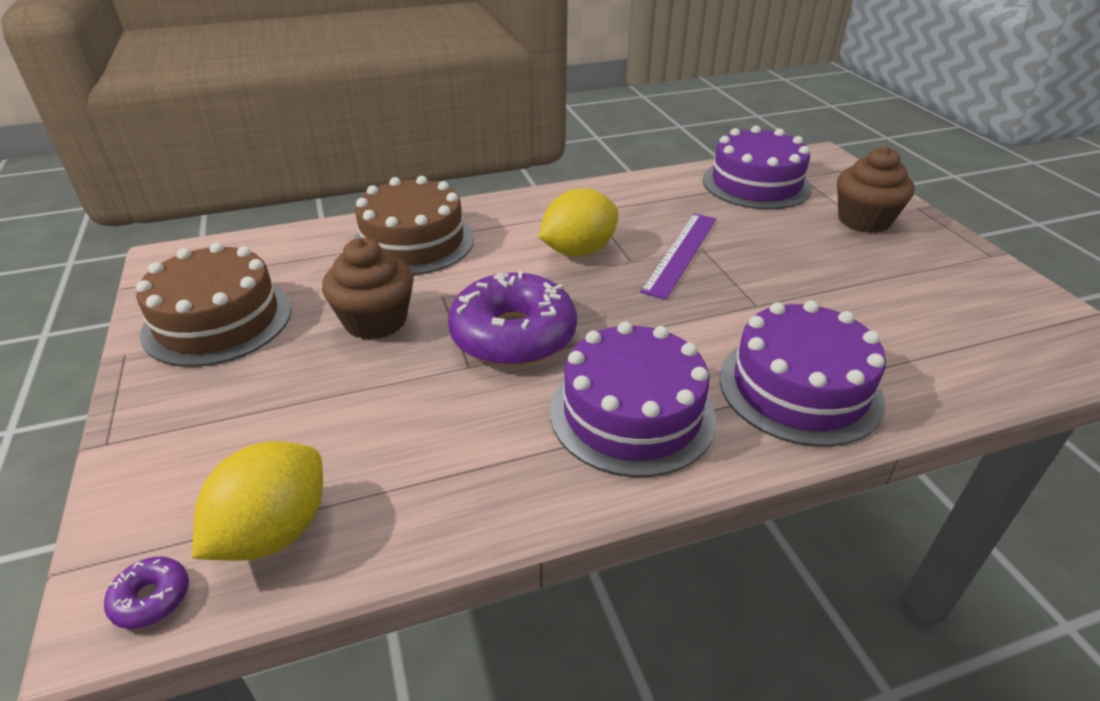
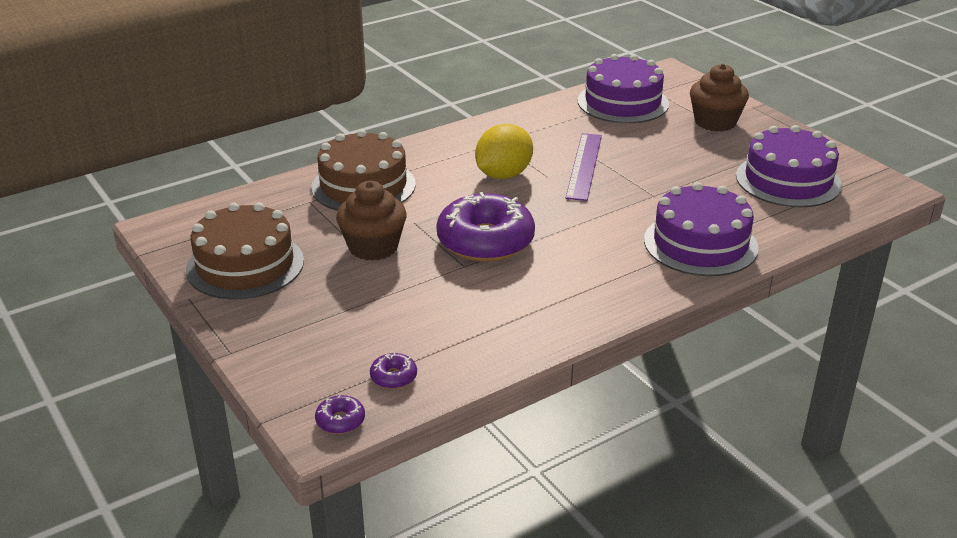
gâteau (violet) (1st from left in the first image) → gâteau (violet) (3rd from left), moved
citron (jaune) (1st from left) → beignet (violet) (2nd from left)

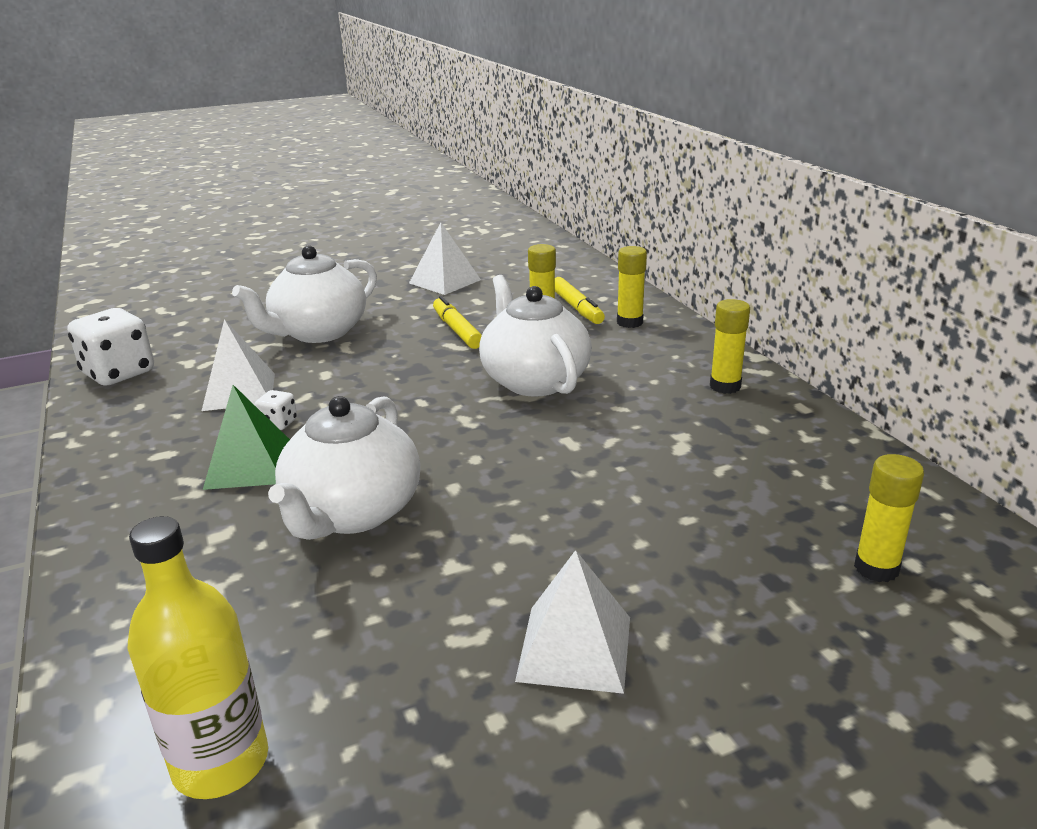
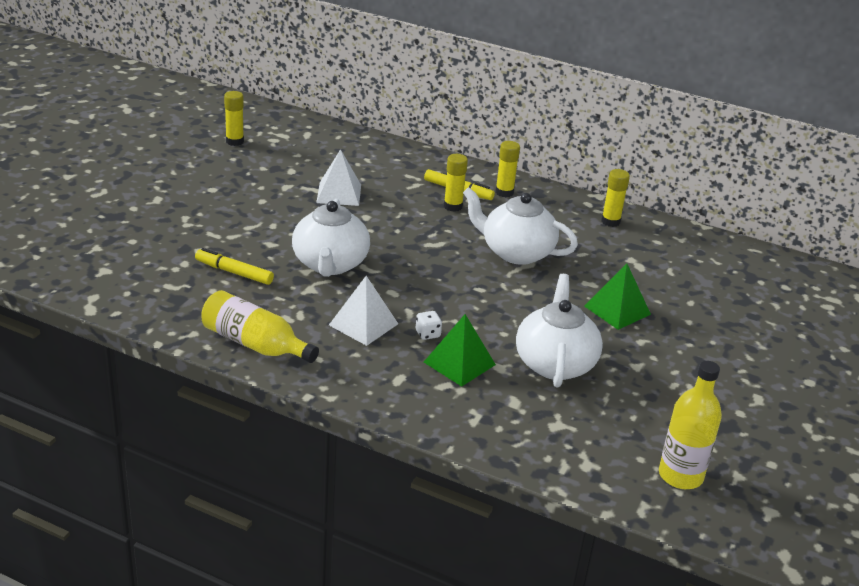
pyramide (blanc) (3rd from left) → -
- → pyramide (vert) (2nd from left)
feutre (jaune) (1st from left), moved
bâton de colle (jaune) (4th from left in the first image) → bâton de colle (jaune) (1st from left), moved
dé (blanc) (1st from left) → bouteille (jaune) (1st from left)
théière (blanc) (2nd from left in the first image) → théière (blanc) (3rd from left), 150 degrees counterclockwise

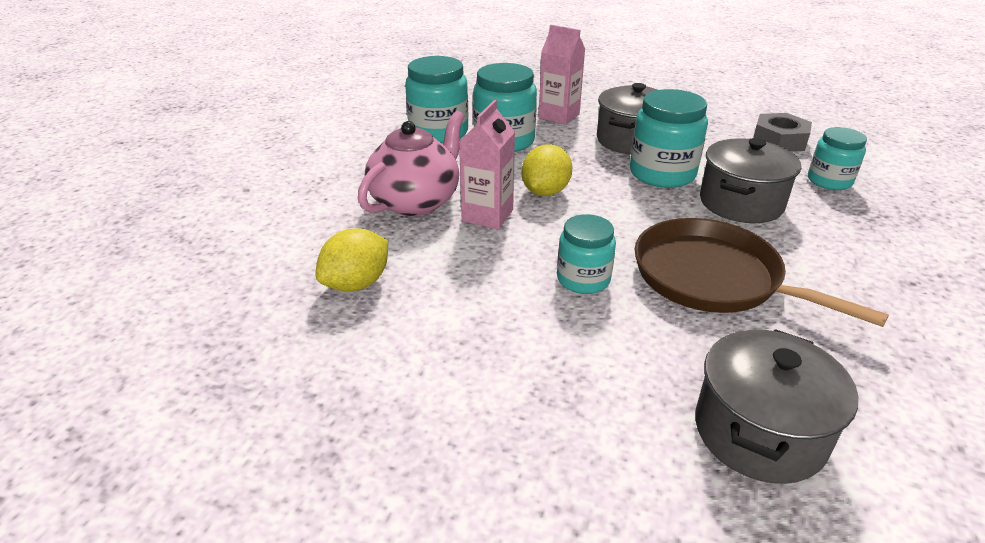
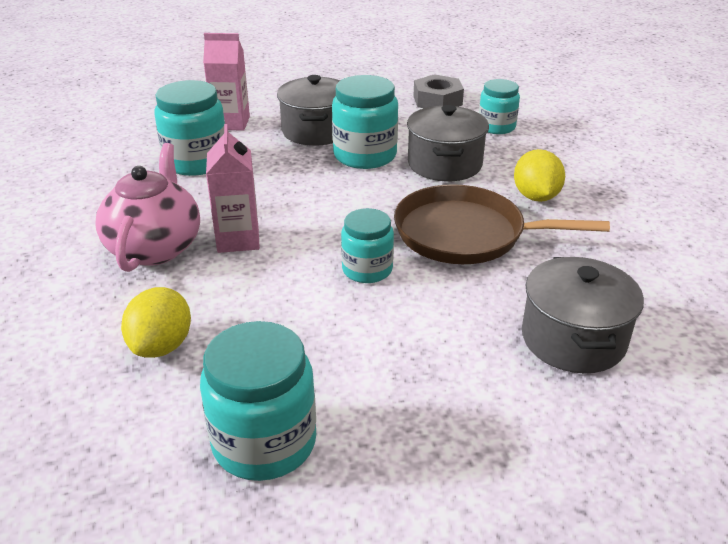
bocal (turquoise) (1st from left in the first image) → bocal (turquoise) (2nd from left), moved
citron (jaune) (2nd from left), moved

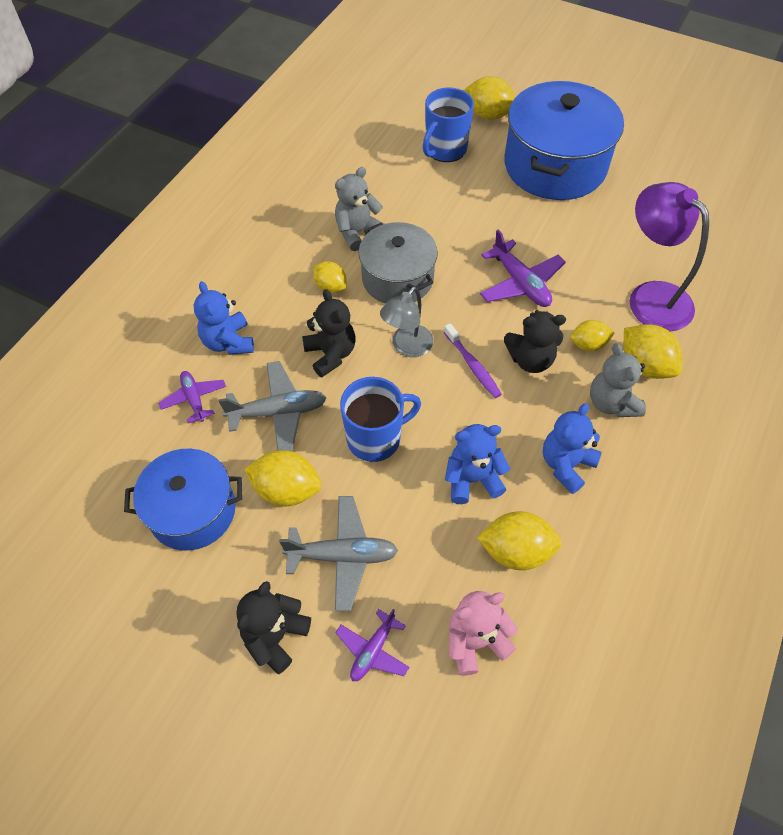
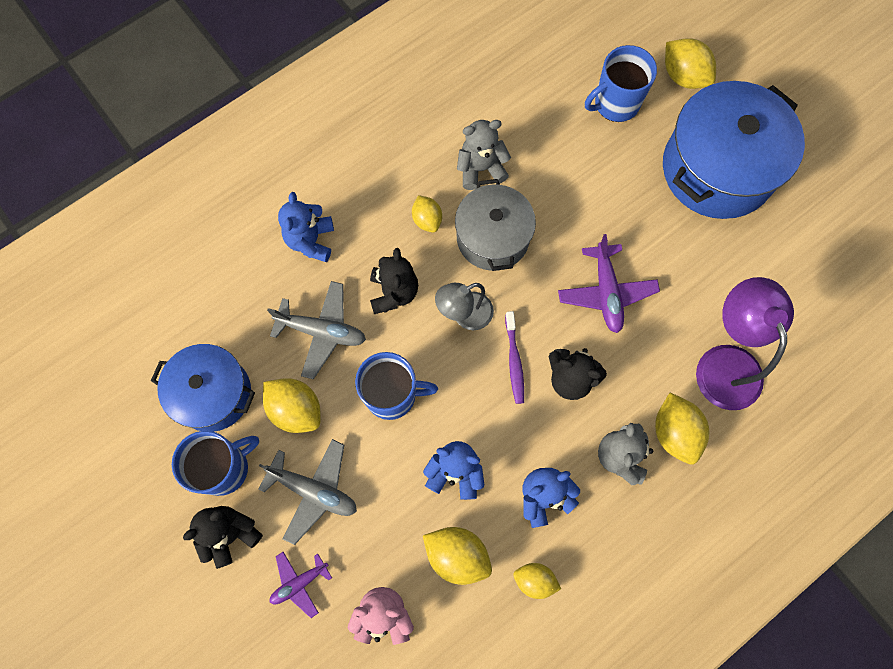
avion (violet) (1st from left) → -
- → tasse (bleu) (1st from left)
citron (jaune) (5th from left in the first image) → citron (jaune) (4th from left), moved

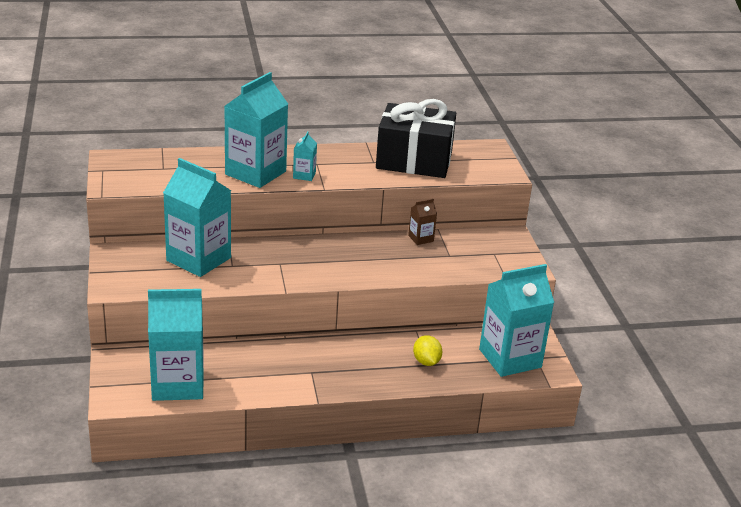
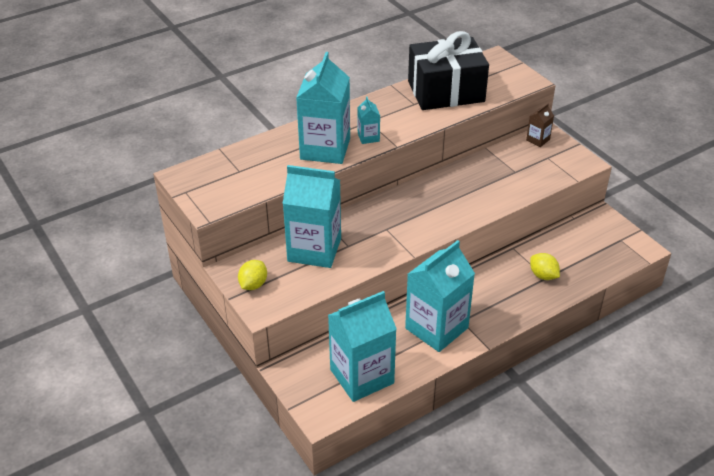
- → citron (jaune) (1st from left)
brique de lait (marron), moved
brique de lait (turquoise) (5th from left), moved

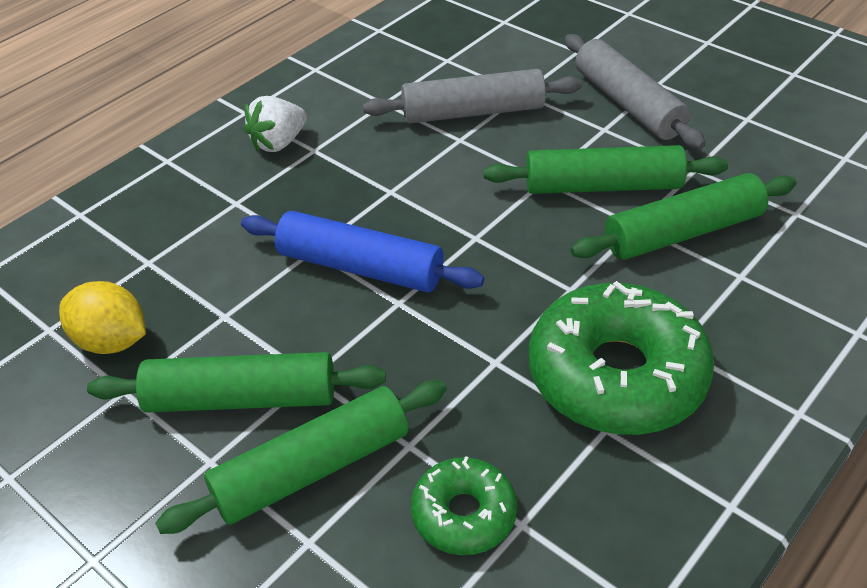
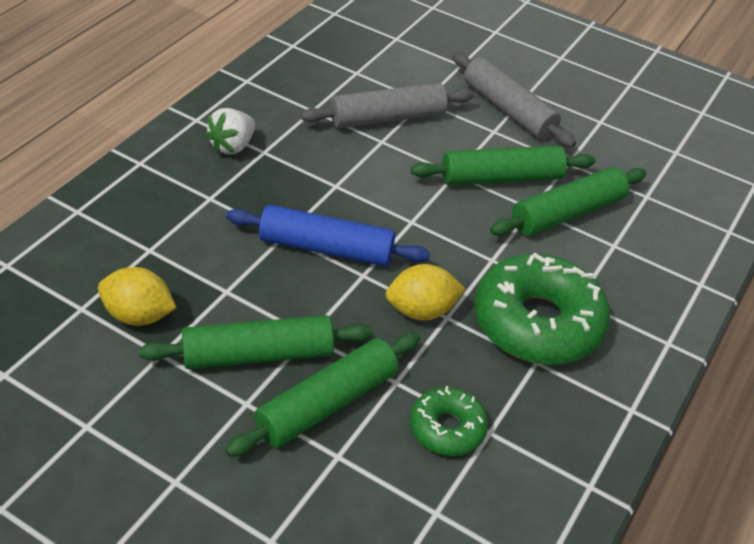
- → citron (jaune) (2nd from left)

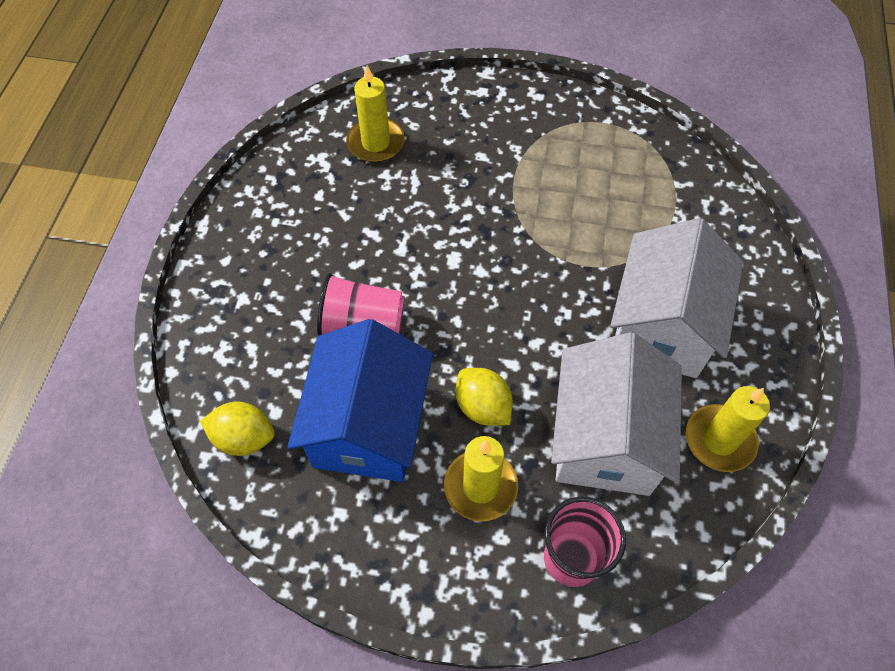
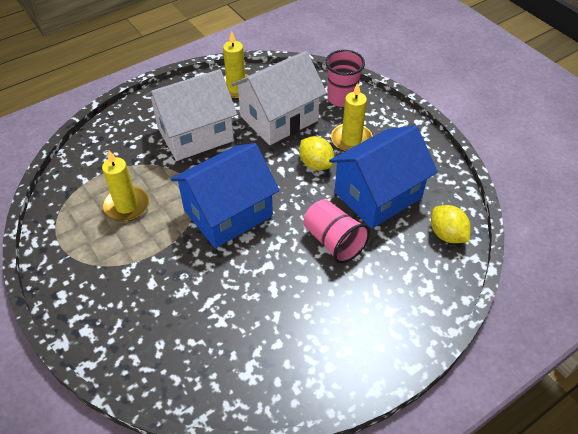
- → maison (bleu) (1st from left)
bougie (jaune) (1st from left), moved
citron (jaune) (2nd from left in the first image) → citron (jaune) (1st from left), 45 degrees counterclockwise

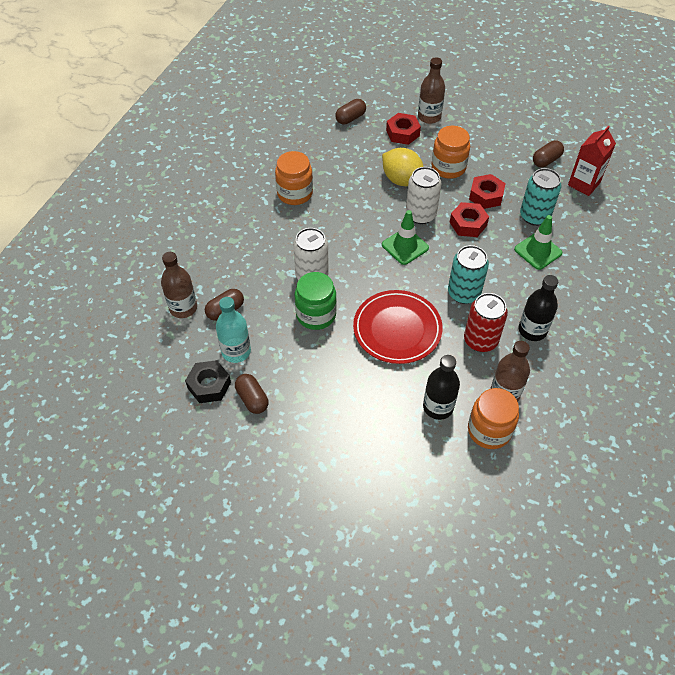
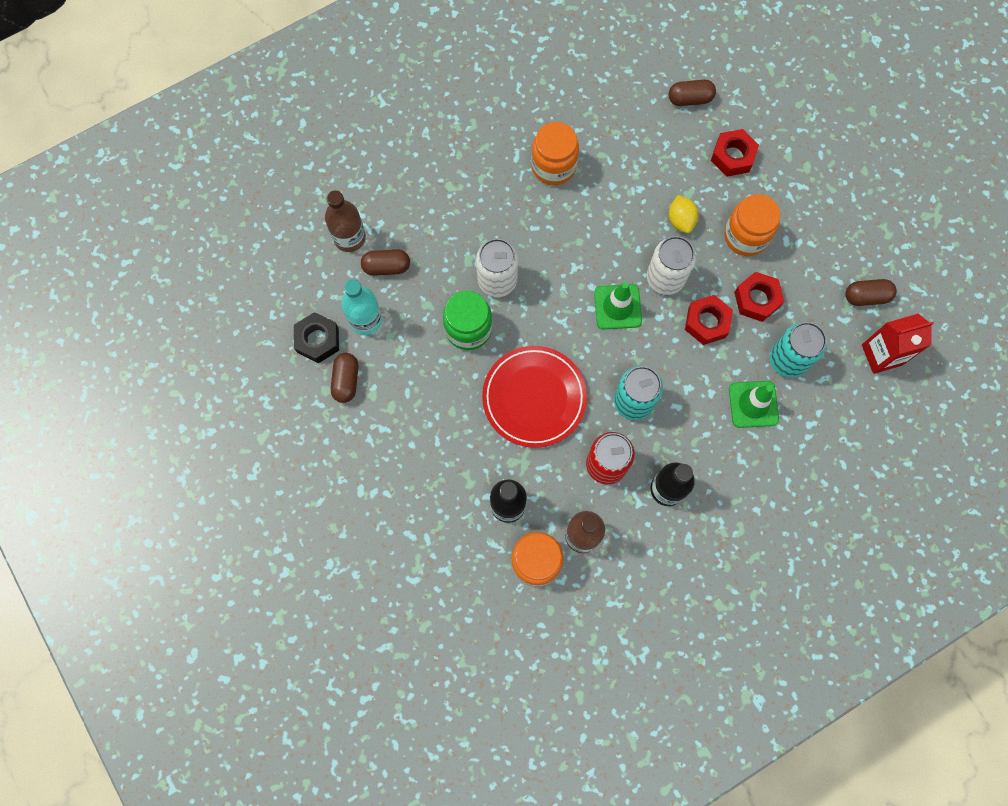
bouteille (marron) (2nd from left) → -
citron (jaune), x0.62

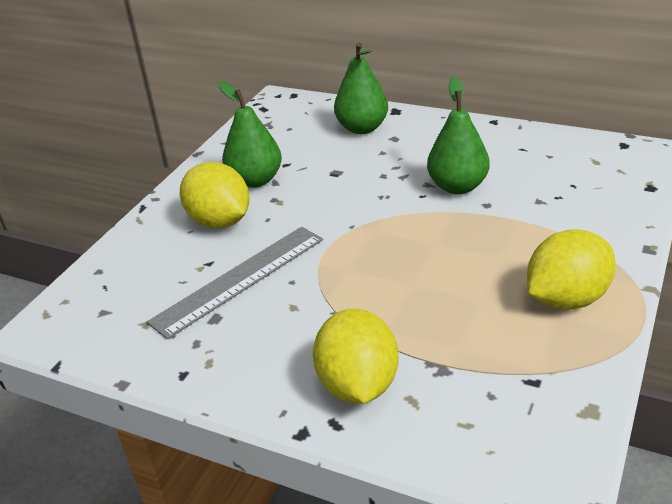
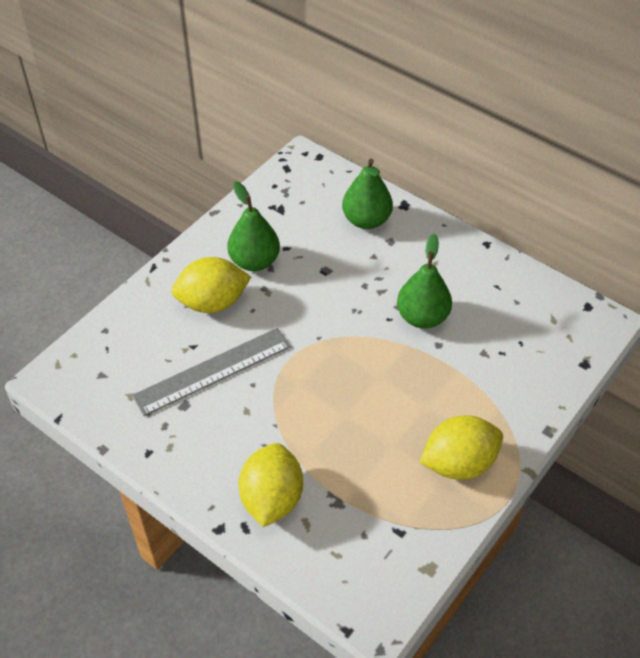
citron (jaune) (1st from left), 75 degrees counterclockwise

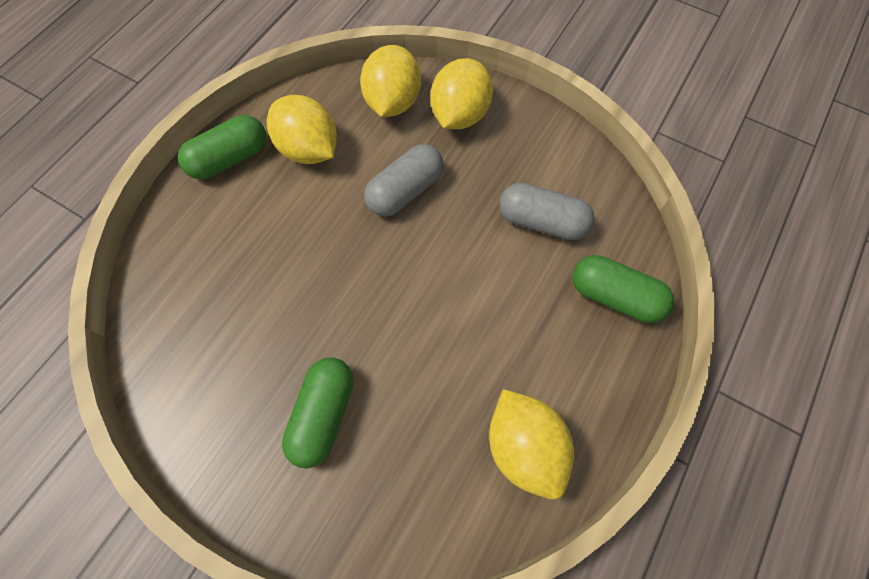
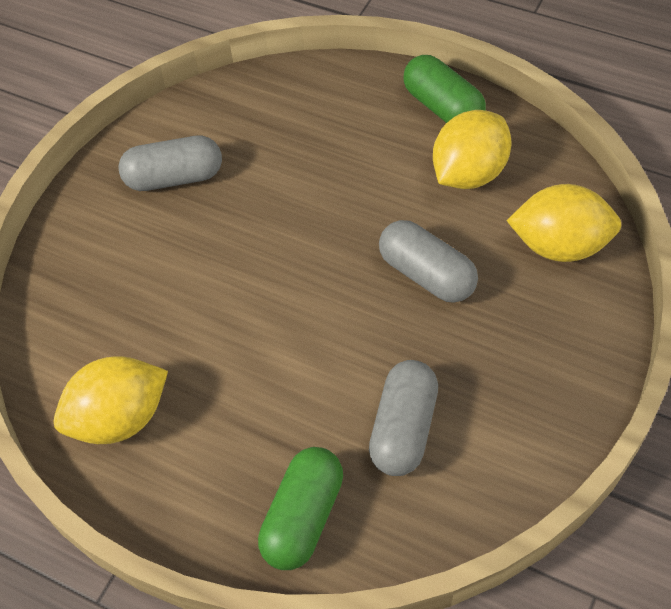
gélule (vert) (2nd from left) → -
citron (jaune) (3rd from left) → -
- → gélule (gris) (1st from left)

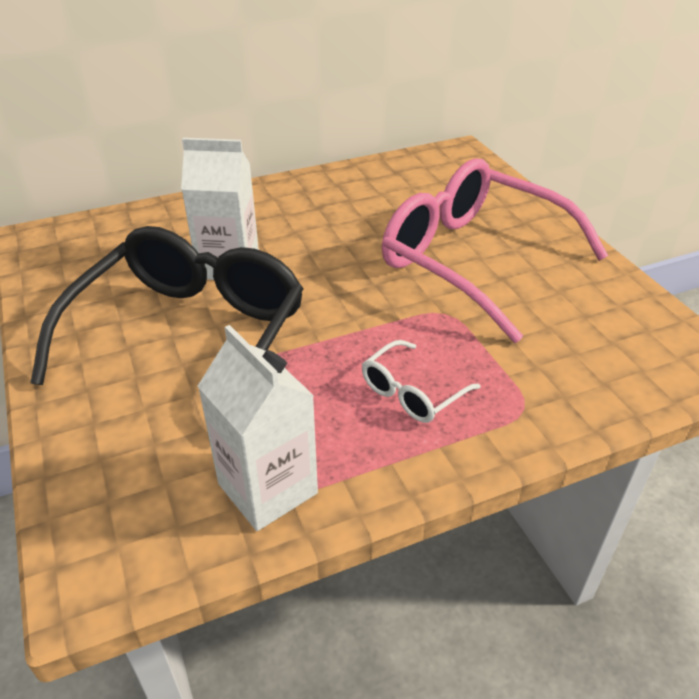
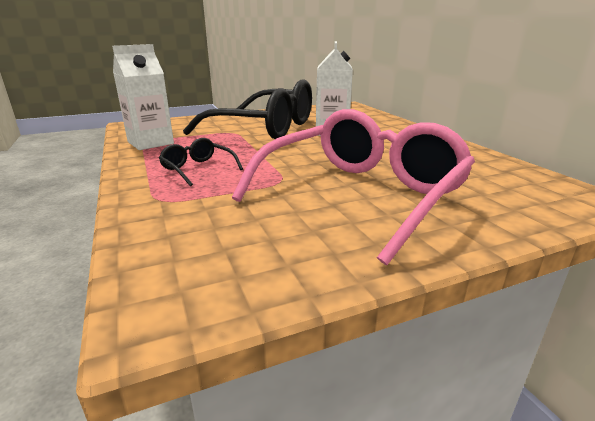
lunettes (blanc) → lunettes (noir) (1st from left)

